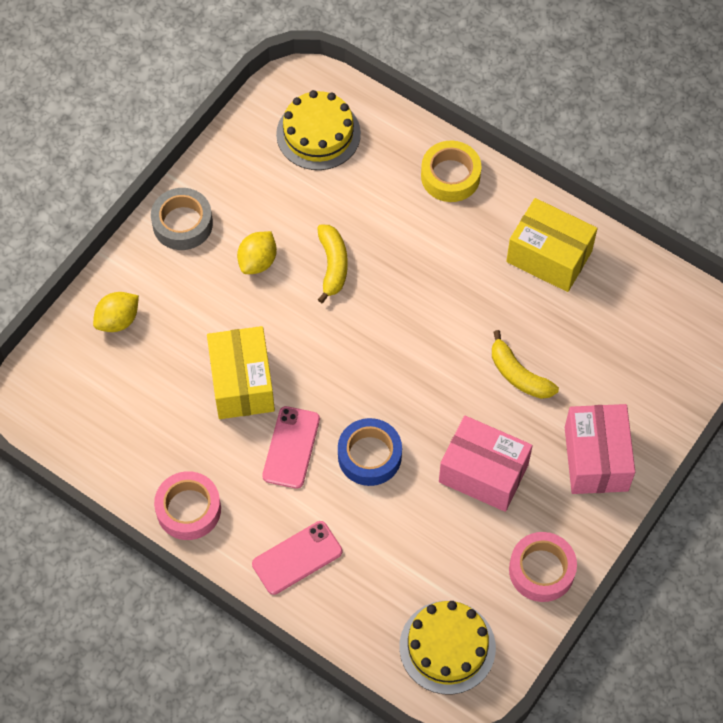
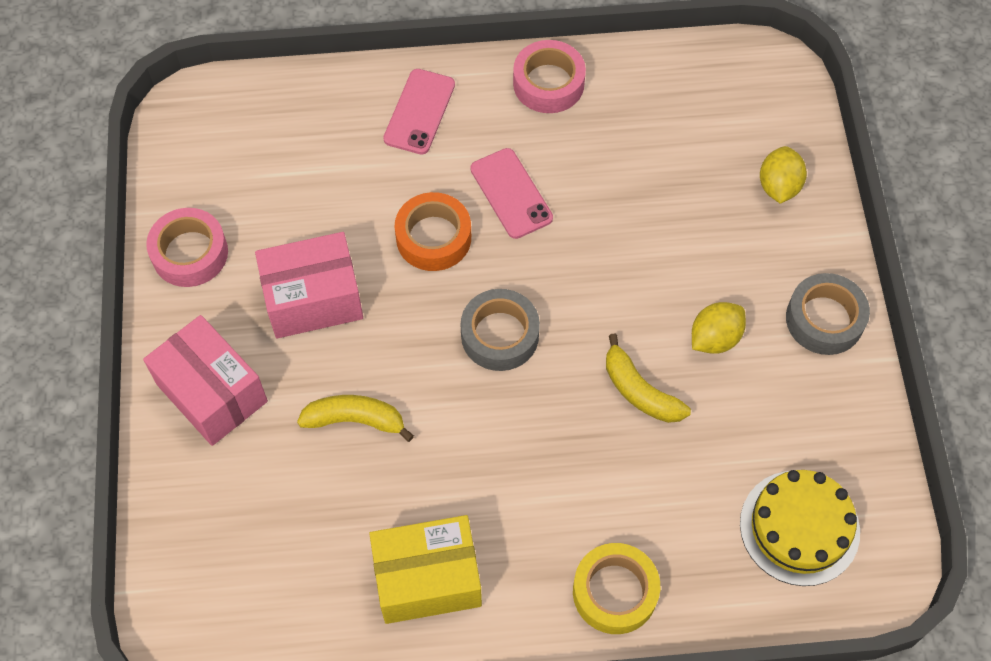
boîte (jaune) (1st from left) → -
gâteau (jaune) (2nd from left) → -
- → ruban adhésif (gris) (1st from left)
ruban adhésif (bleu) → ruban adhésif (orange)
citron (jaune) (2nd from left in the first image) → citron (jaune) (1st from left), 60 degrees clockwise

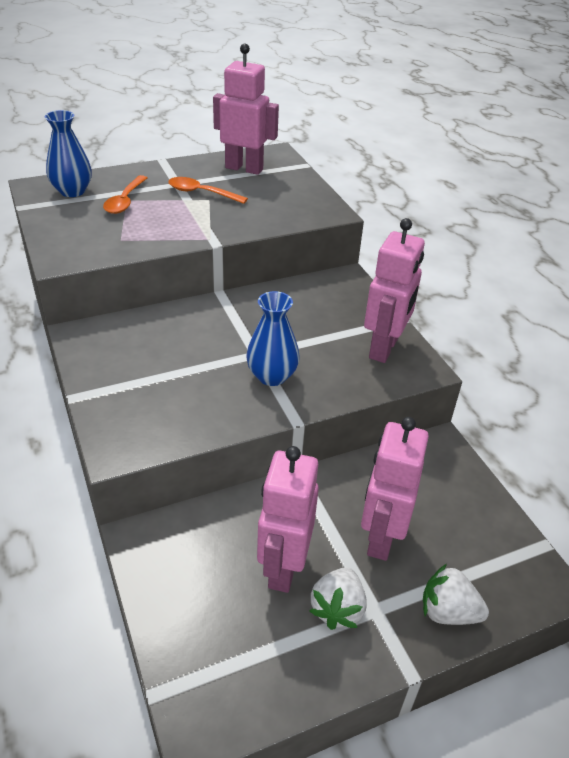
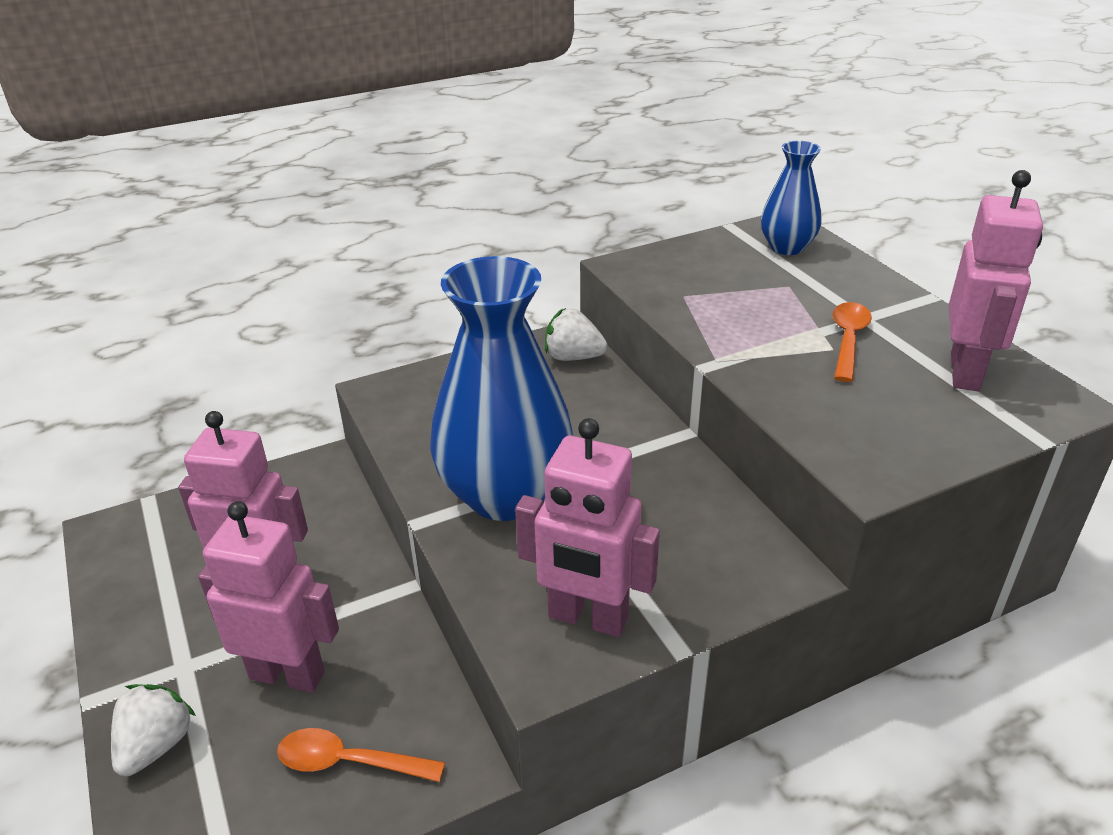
cuillère (orange) (1st from left), moved
fraise (blanc) (1st from left in the first image) → fraise (blanc) (2nd from left), moved
vase (bleu) (2nd from left in the first image) → vase (bleu) (1st from left), x1.89

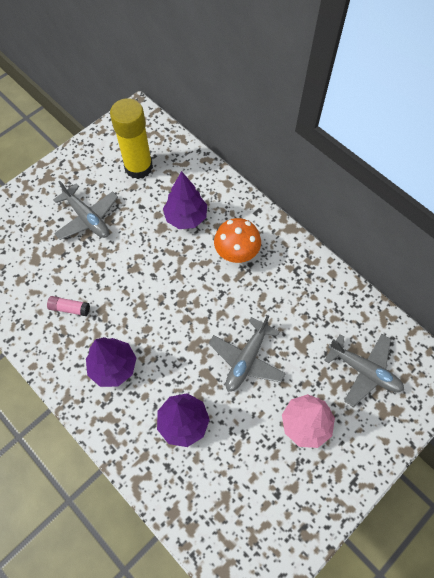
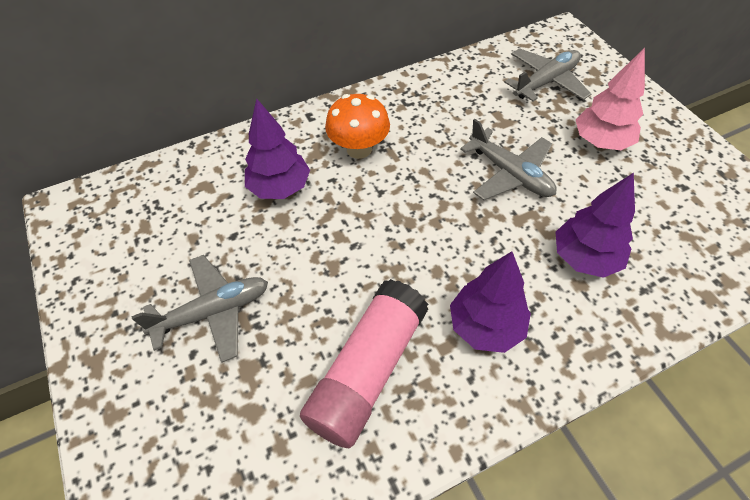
bâton de colle (jaune) → -
bâton de colle (rose), x2.34

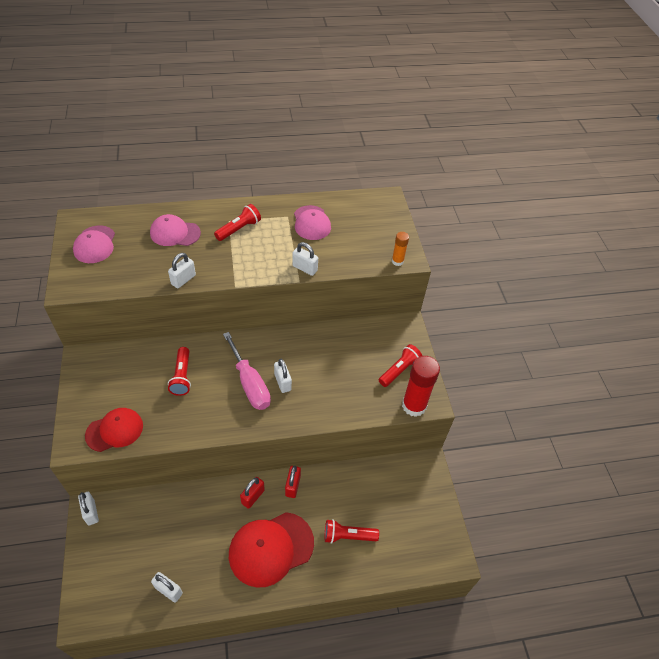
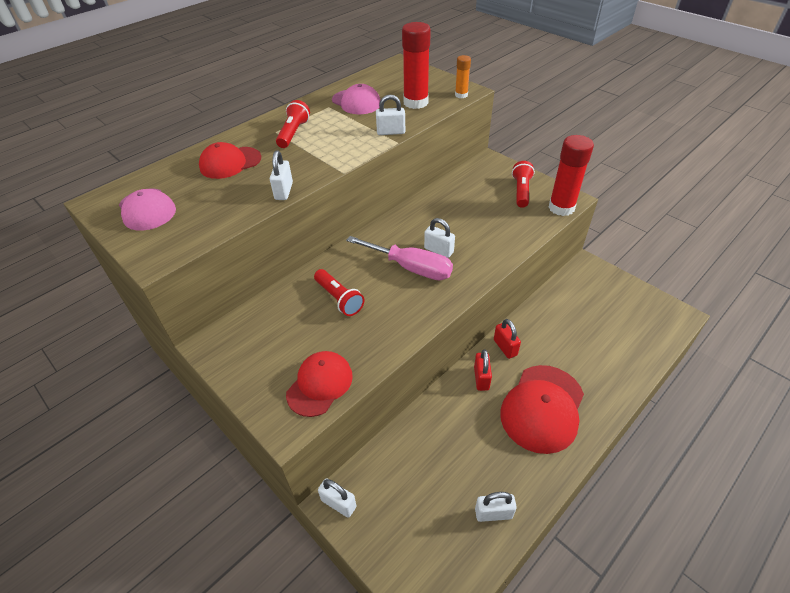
lampe de poche (rouge) (3rd from left) → -
- → bâton de colle (rouge) (1st from left)
casquette (rose) (2nd from left) → casquette (rouge) (1st from left)

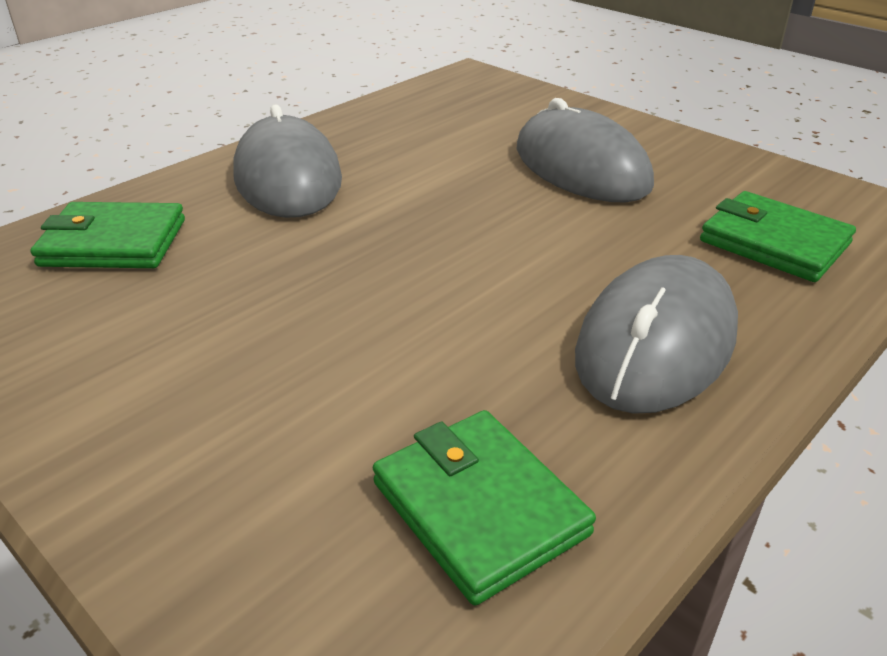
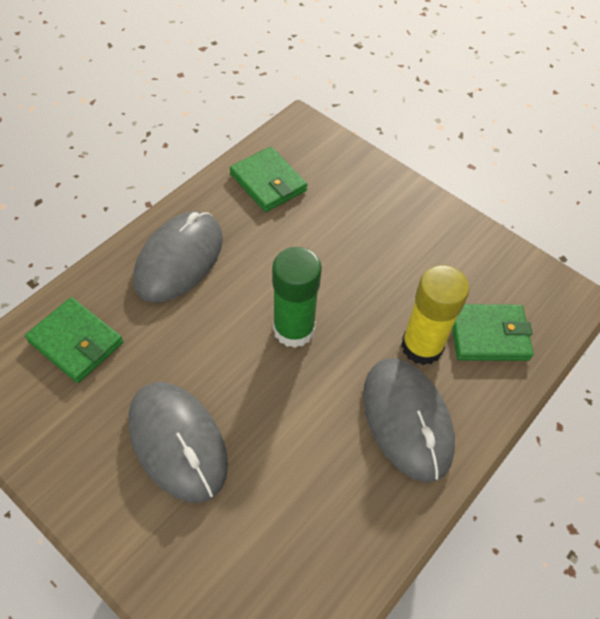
- → bâton de colle (vert)
- → bâton de colle (jaune)

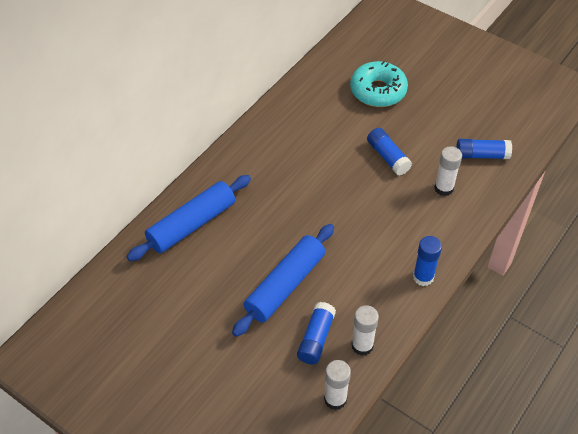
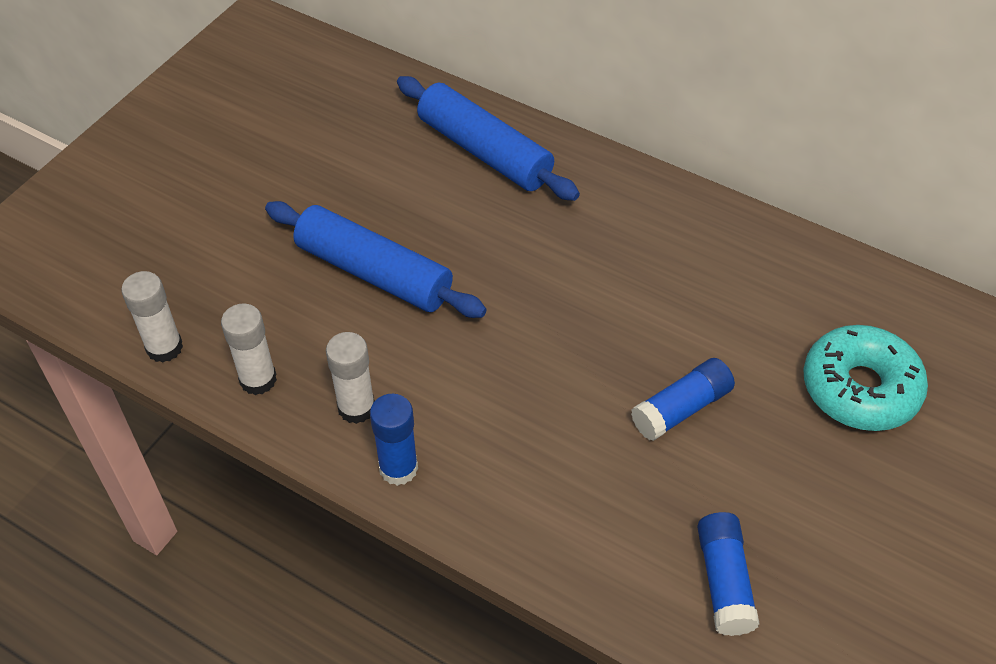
bâton de colle (bleu) (1st from left) → -
bâton de colle (blanc) (3rd from left), moved

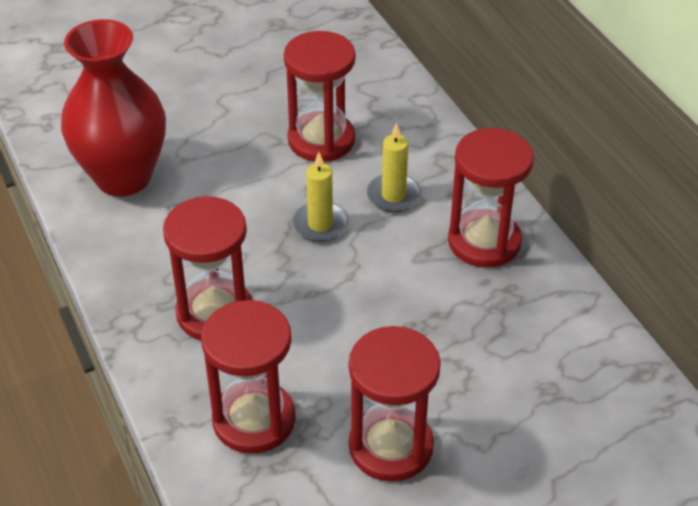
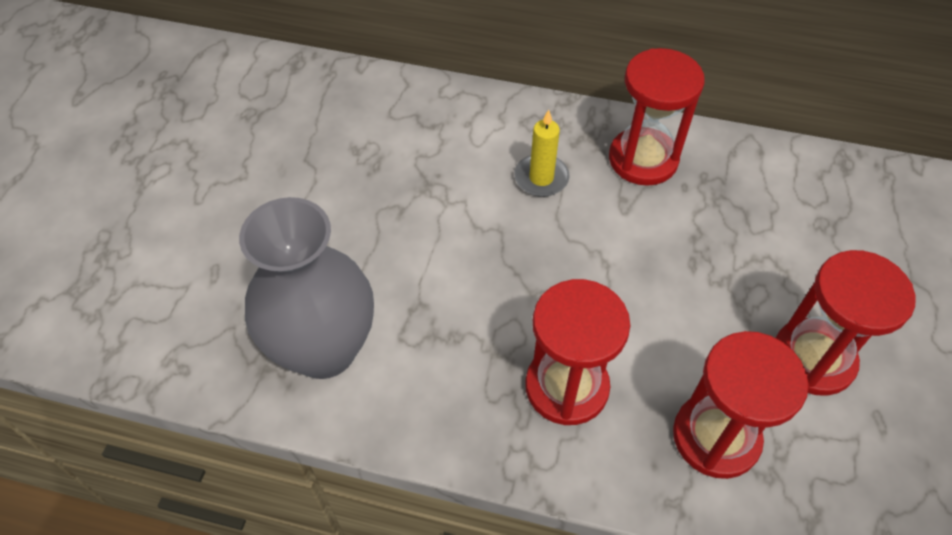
sablier (rouge) (3rd from left) → -
bougie (jaune) (1st from left) → -
vase (rouge) → vase (gris)

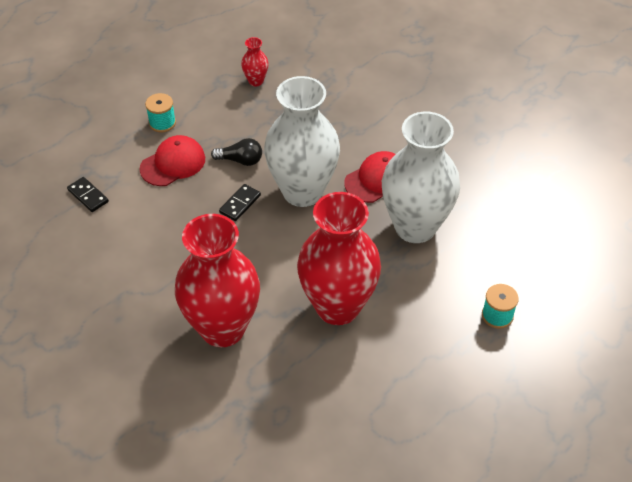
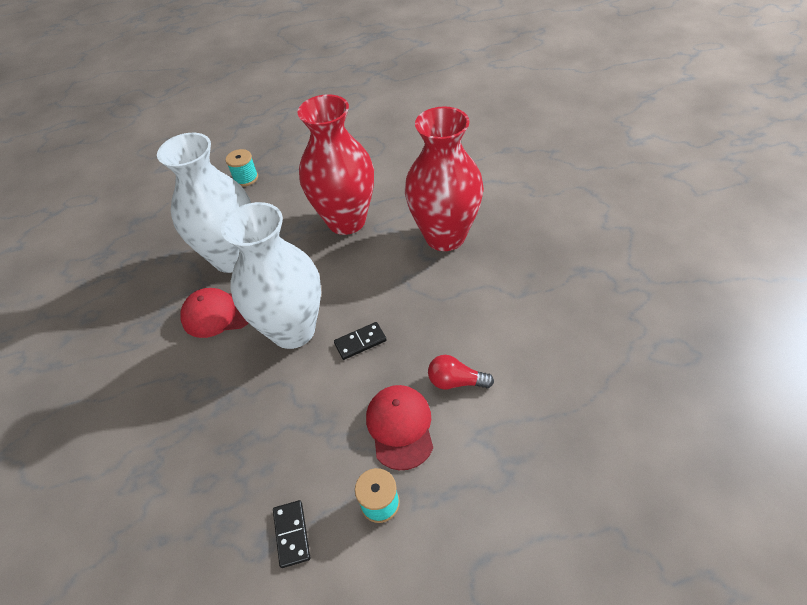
ampoule (noir) → -
vase (rouge) (2nd from left) → -
- → ampoule (rouge)
domino (noir) (1st from left), moved
casquette (rouge) (1st from left in the first image) → casquette (rouge) (2nd from left), 90 degrees clockwise

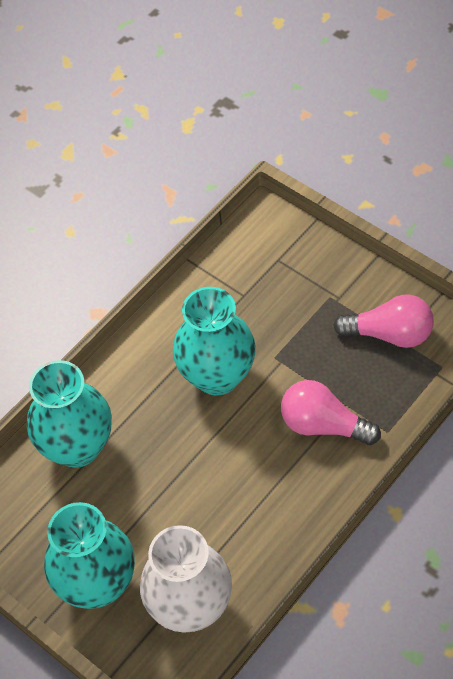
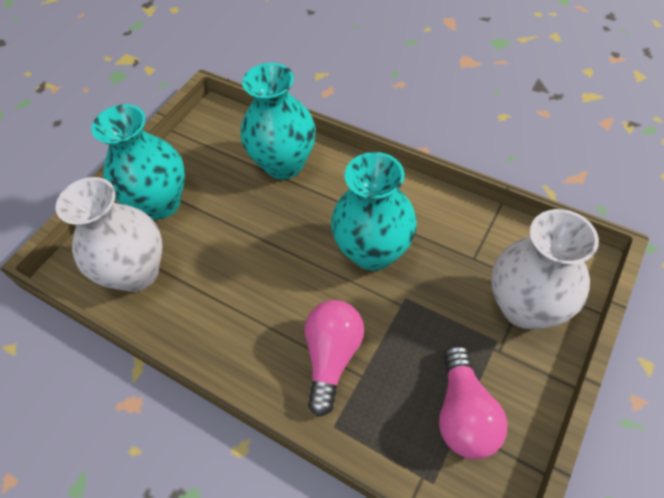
- → vase (blanc) (2nd from left)

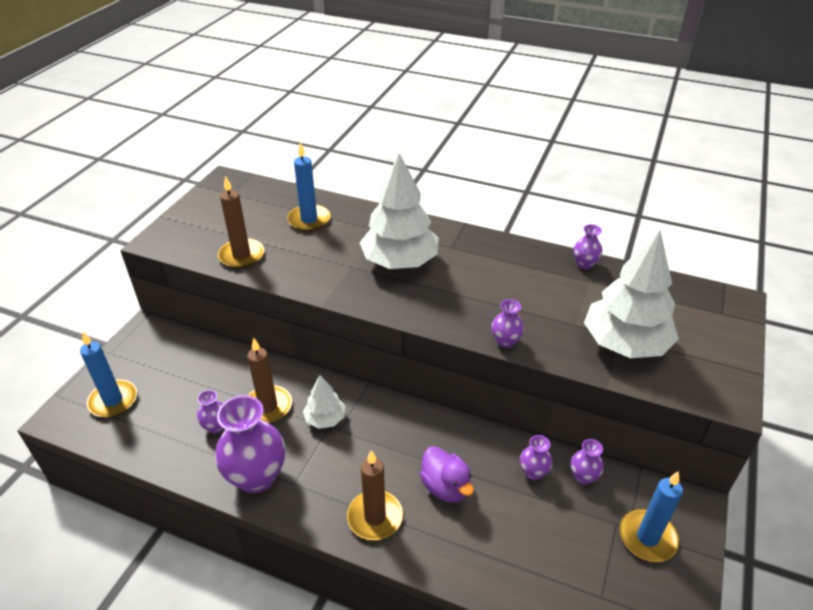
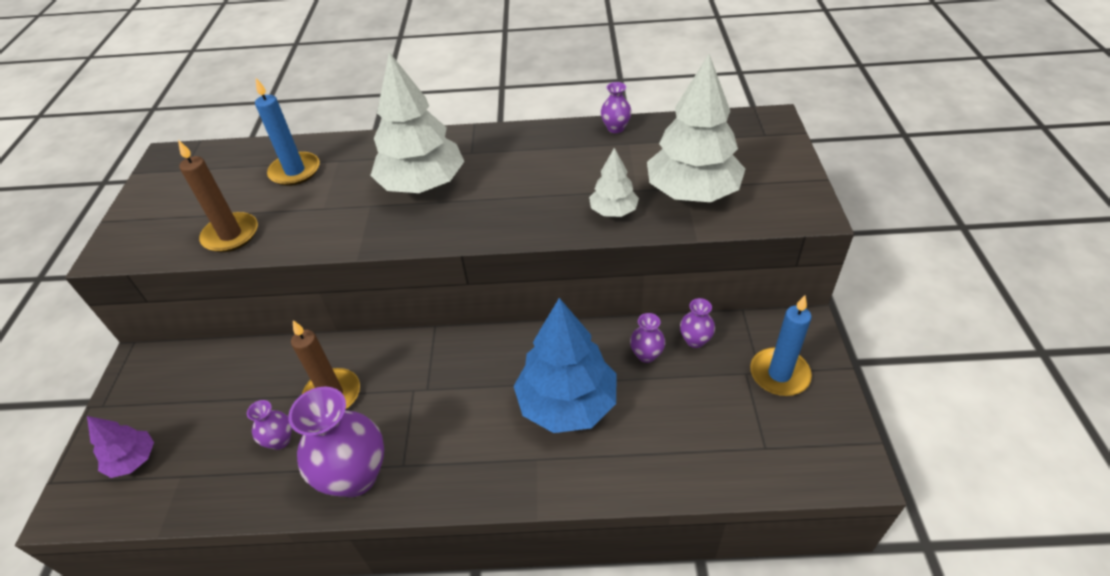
bougie (marron) (3rd from left) → -
vase (violet) (3rd from left) → -
arbre (blanc) (1st from left in the first image) → arbre (blanc) (2nd from left), moved
bougie (bleu) (1st from left) → arbre (violet)
canard (violet) → arbre (bleu)

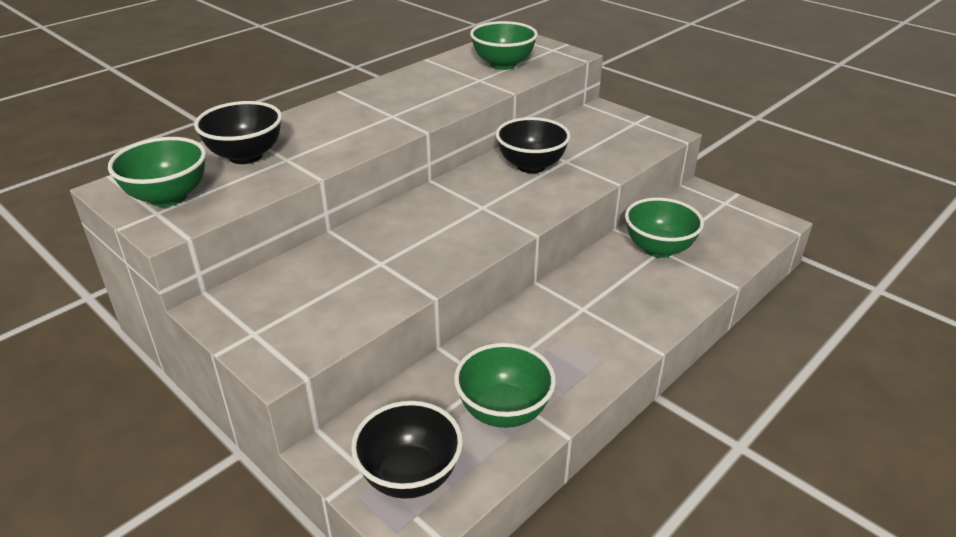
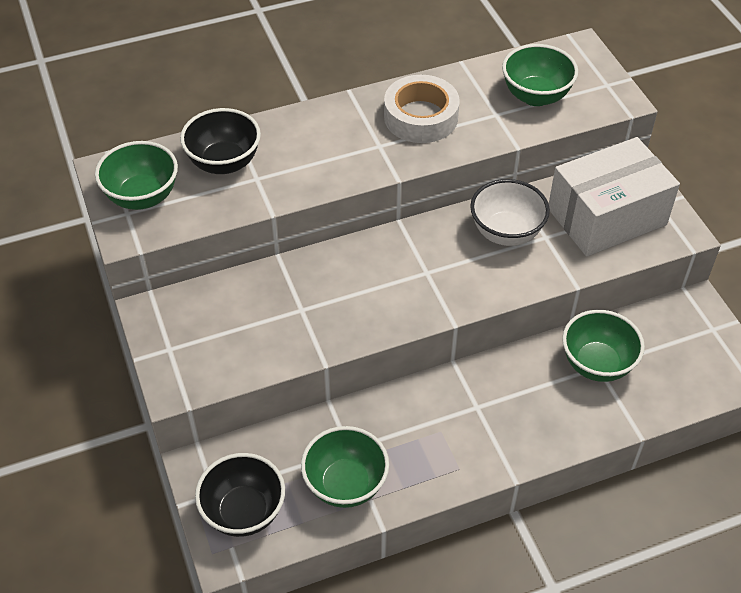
- → ruban adhésif (blanc)
- → boîte (blanc)
bol (noir) (3rd from left) → bol (blanc)

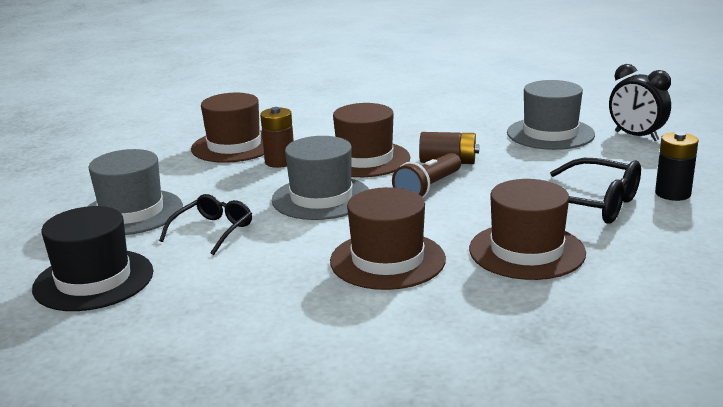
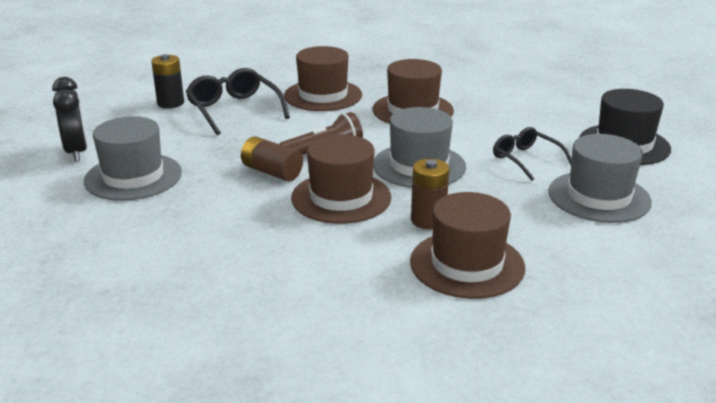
lunettes (noir) (1st from left in the first image) → lunettes (noir) (2nd from left), 90 degrees clockwise

